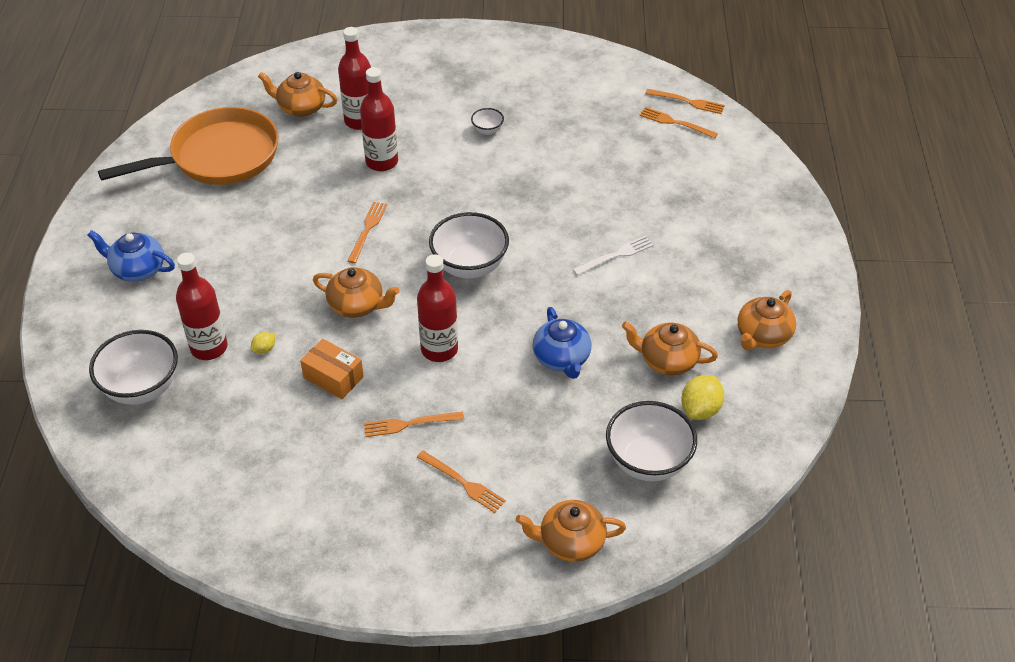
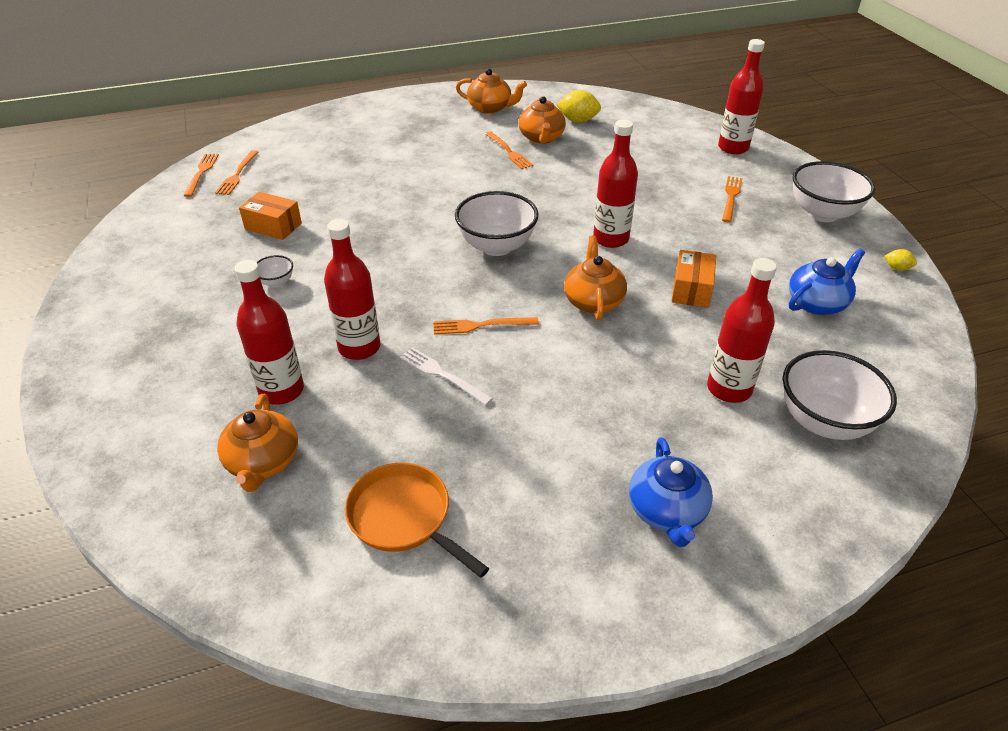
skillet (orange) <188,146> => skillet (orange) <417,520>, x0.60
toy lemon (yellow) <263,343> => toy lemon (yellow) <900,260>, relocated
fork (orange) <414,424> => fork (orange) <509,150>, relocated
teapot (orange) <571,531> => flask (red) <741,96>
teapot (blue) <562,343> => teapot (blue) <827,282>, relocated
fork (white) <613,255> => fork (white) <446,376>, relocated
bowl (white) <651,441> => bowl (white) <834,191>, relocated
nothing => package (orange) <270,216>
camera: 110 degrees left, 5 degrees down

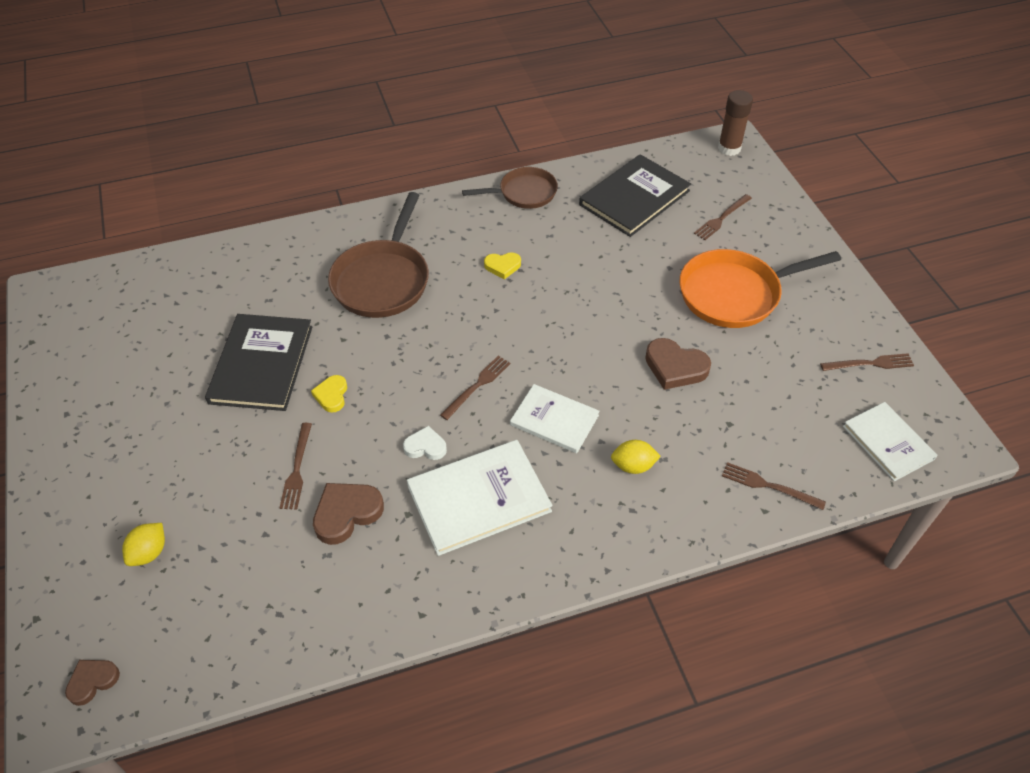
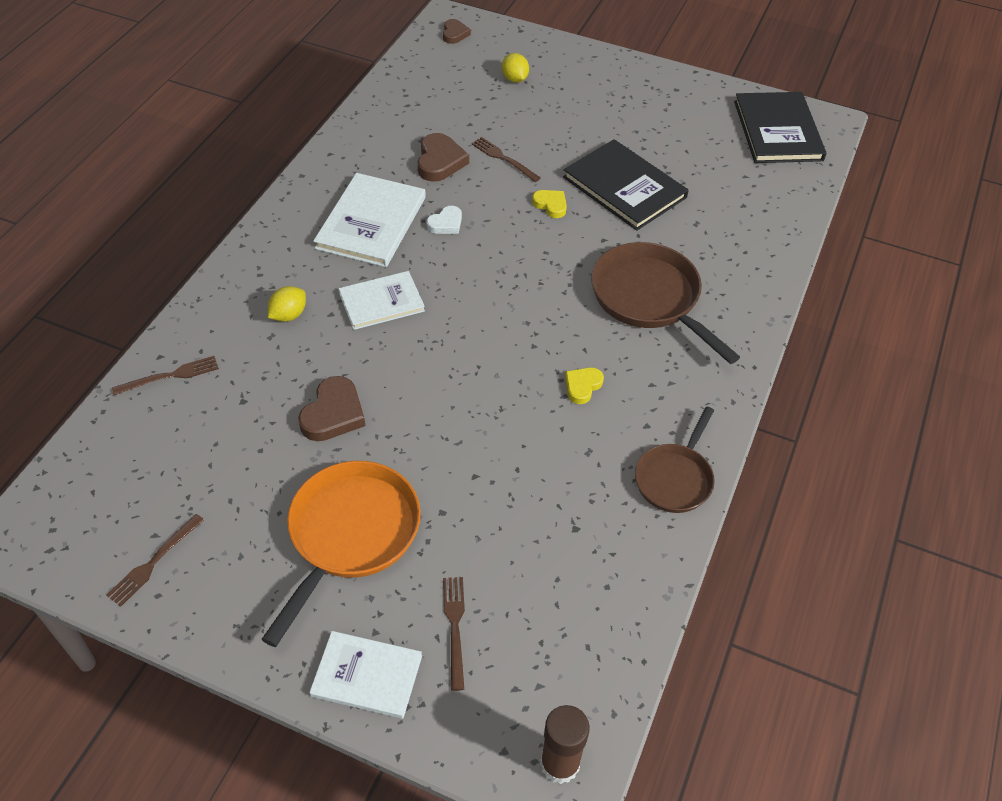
fork (dark brown) <475,388> => nothing
book (jet-black) <635,195> => book (jet-black) <780,127>, relocated
love heart (dark brown) <678,364> => love heart (dark brown) <331,408>, 135 degrees clockwise
book (white) <890,441> => book (white) <365,675>, relocated
camera: 130 degrees right, 0 degrees up

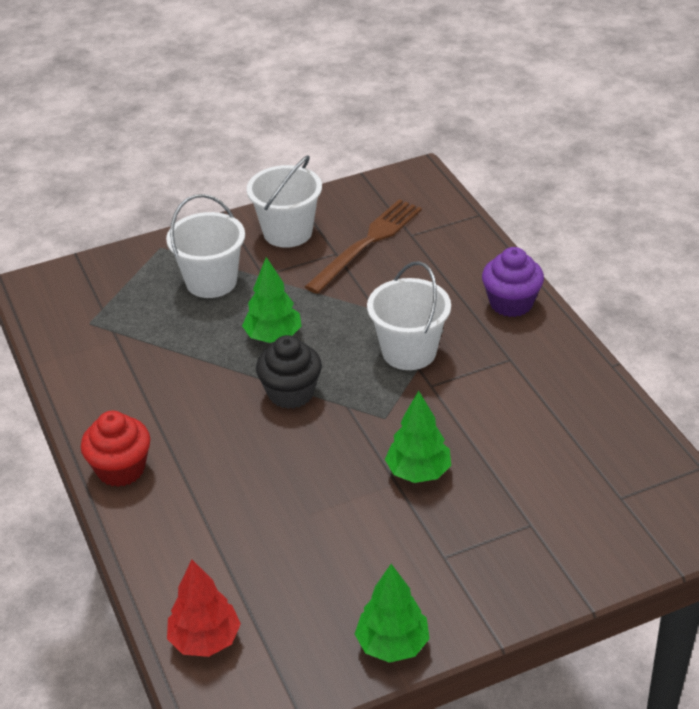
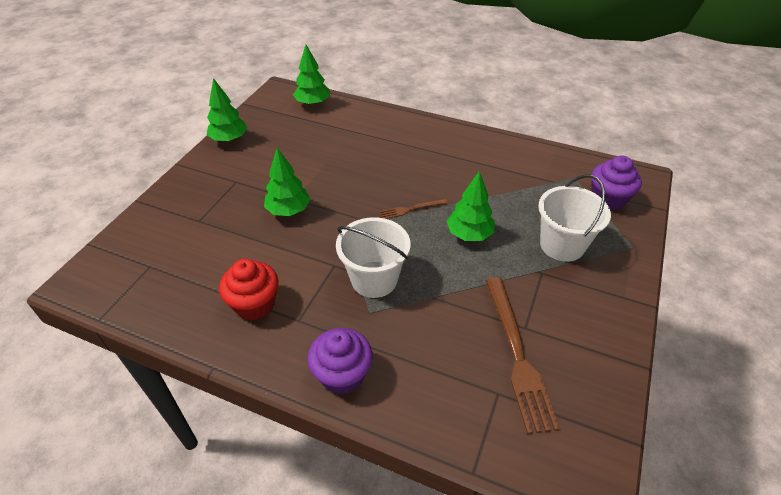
cupcake (red) <115,449> => cupcake (red) <248,289>, relocated
fir tree (red) <204,608> => fir tree (leaf-green) <311,75>
pail (white) <284,201> => nothing
cupcake (jet-black) <289,372> => fork (dark brown) <414,209>
nothing => cupcake (royal purple) <616,183>
camera: 135 degrees right, 5 degrees up

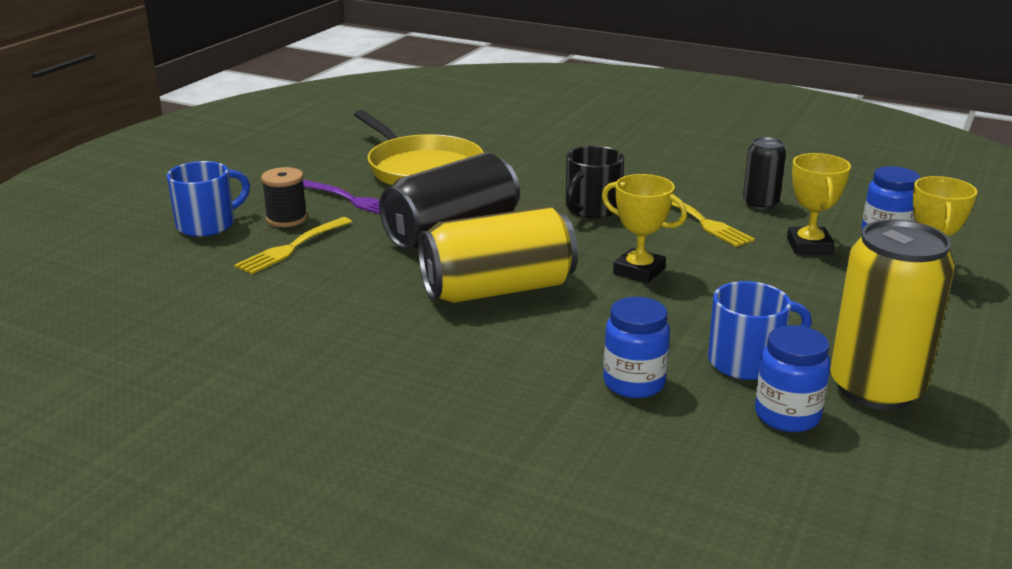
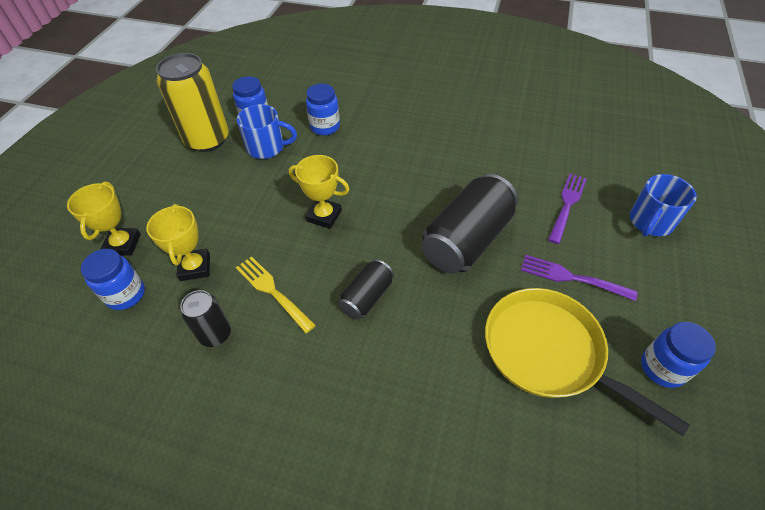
fork (yellow) <293,245> => fork (royal purple) <567,208>
bobbin (jet-black) <284,197> => nothing
can (yellow) <498,254> => nothing
coffee mug (jet-black) <595,182> => can (jet-black) <366,289>
coffee mug (blue) <760,330> => coffee mug (blue) <267,131>, 150 degrees counterclockwise
nothing => jar (blue) <678,355>
camera: 170 degrees right, 25 degrees up

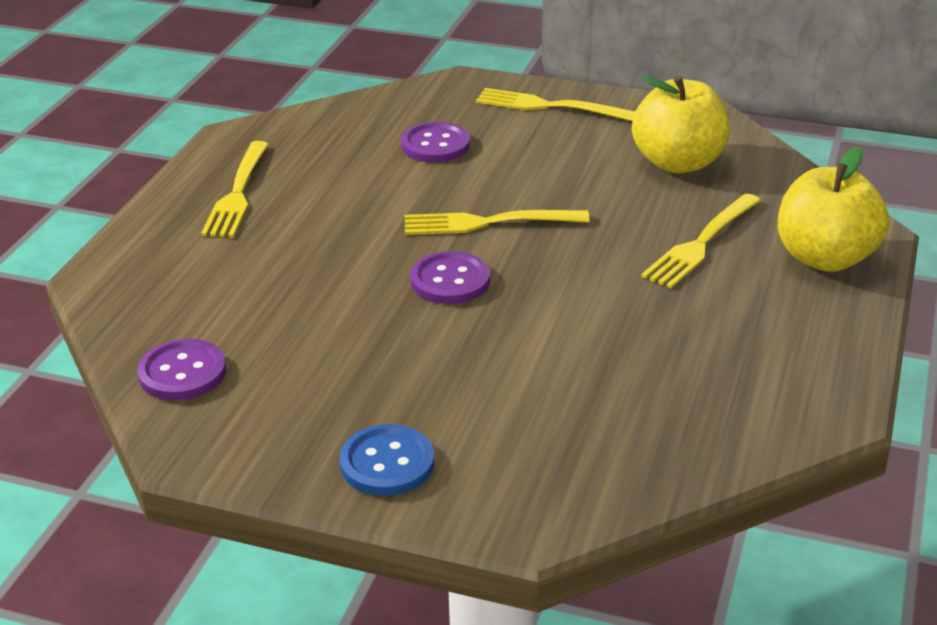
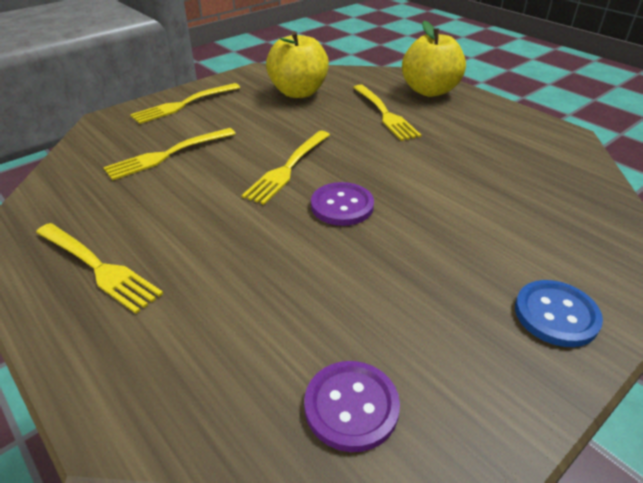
sewing button (royal purple) <435,142> => fork (yellow) <169,154>
camera: 60 degrees left, 5 degrees up

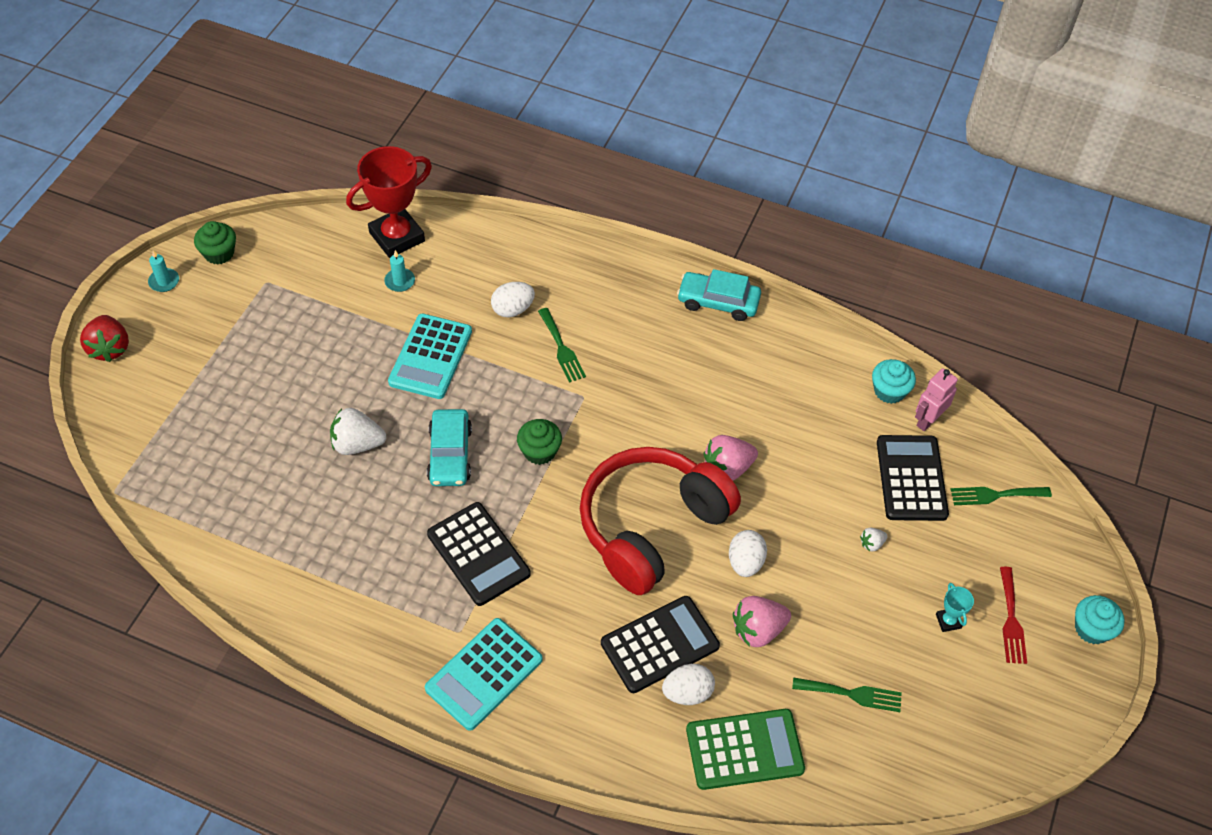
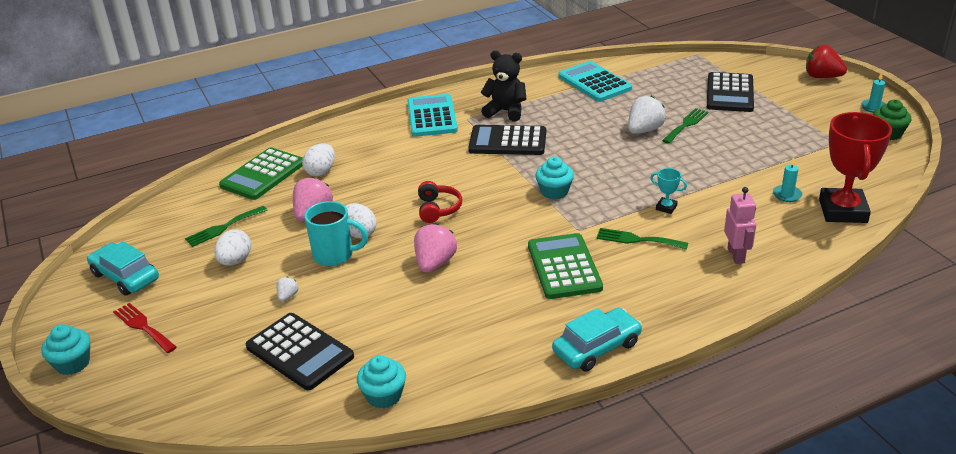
calculator (turquoise) <430,356> => calculator (turquoise) <595,81>, relocated
toy car (turquoise) <449,447> => toy car (turquoise) <123,268>, relocated
egg (white) <513,300> => egg (white) <232,247>, relocated
cupcake (leaf-green) <539,442> => cupcake (turquoise) <555,178>
headset (red) <660,521> => headset (red) <440,202>, x0.40
calculator (jet-black) <660,644> => calculator (jet-black) <730,92>, relocated
robot figure (rose-pink) <936,399> => robot figure (rose-pink) <740,225>, relocated
award cup (turquoise) <955,607> => award cup (turquoise) <669,191>, relocated
fork (leaf-green) <1001,496> => fork (leaf-green) <685,126>, relocated
nothing => coffee mug (turquoise) <336,233>
nothing => stuffed bear (jet-black) <503,85>
nothing => calculator (leaf-green) <565,266>
camera: 135 degrees right, 20 degrees down

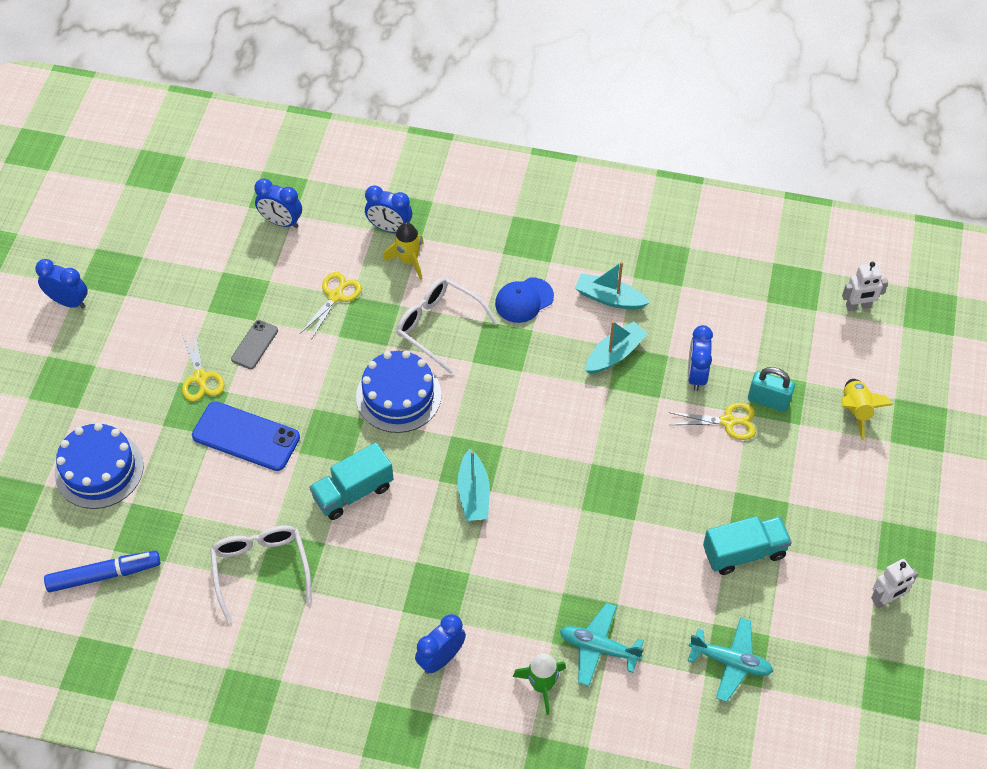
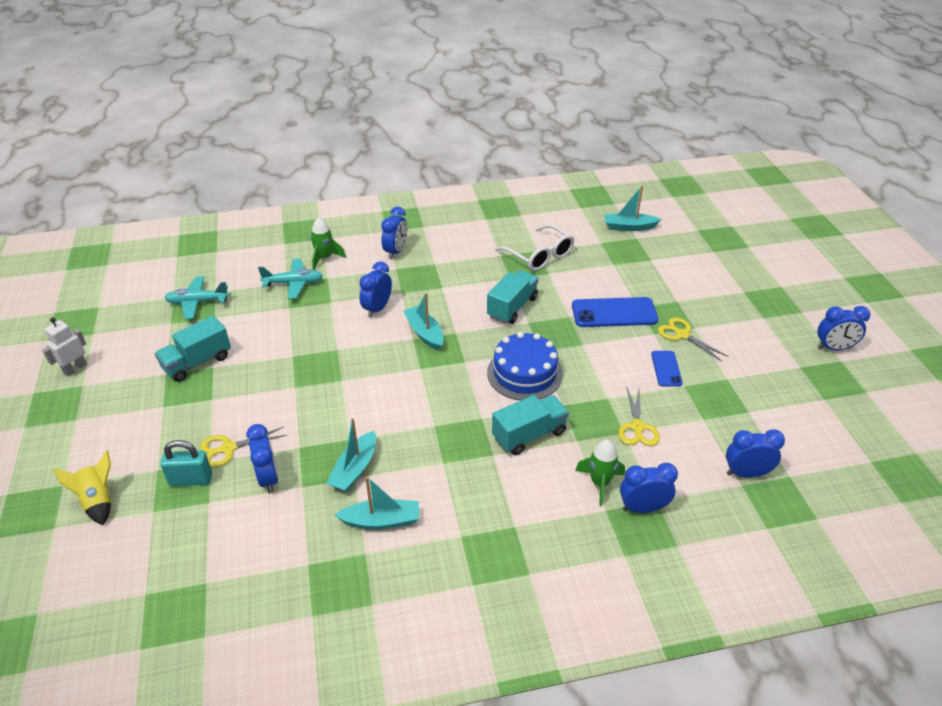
felt pen (blue) <102,571> => sailboat (turquoise) <632,208>
gateau (blue) <99,466> => nothing
smartphone (gray) <254,344> => smartphone (blue) <667,369>
spaceship (yellow) <403,251> => spaceship (leaf-green) <600,473>
eyeglasses (white) <447,326> => toy truck (turquoise) <530,425>
peaked cap (blue) <524,300> => nothing
robot figure (white) <865,286> => nothing
nothing => bedside clock (blue) <375,289>
camera: 155 degrees right, 15 degrees down

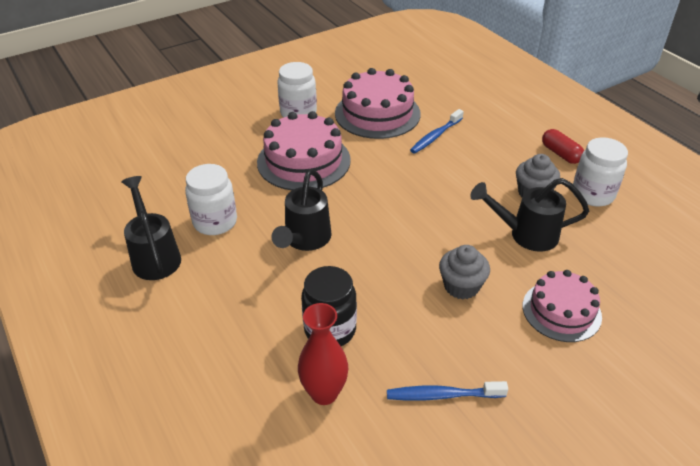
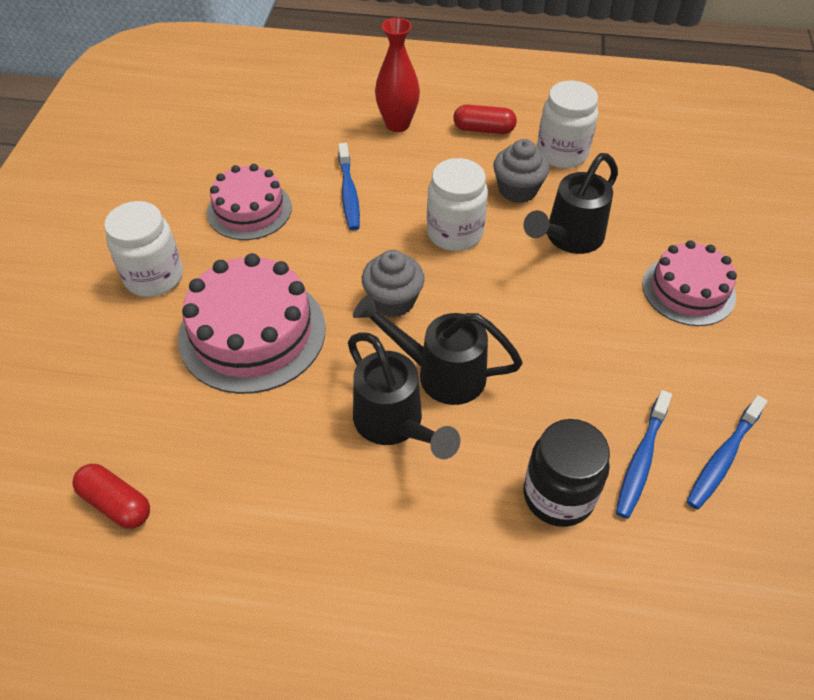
sprinkling can (jet-black) <151,228> => sprinkling can (jet-black) <438,349>, relocated
jar (white) <211,199> => jar (white) <457,204>, relocated
flower vase (red) <323,354> => flower vase (red) <397,75>, relocated
gateau (rose-pink) <378,103> => gateau (rose-pink) <249,202>, x0.65
cupcake (gray) <464,272> => cupcake (gray) <393,283>, relocated
nothing => pill shape (red) <111,496>
nothing => dental brush (blue) <644,454>
camera: 50 degrees left, 10 degrees up

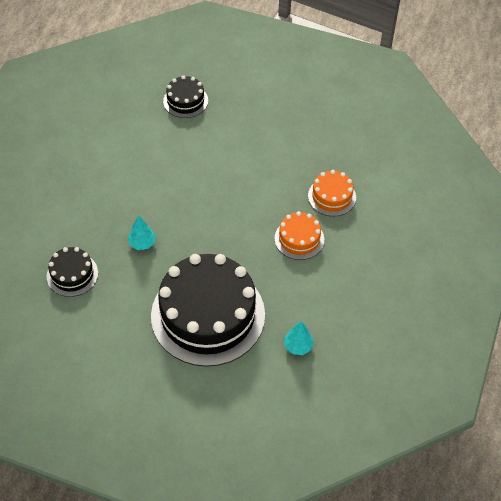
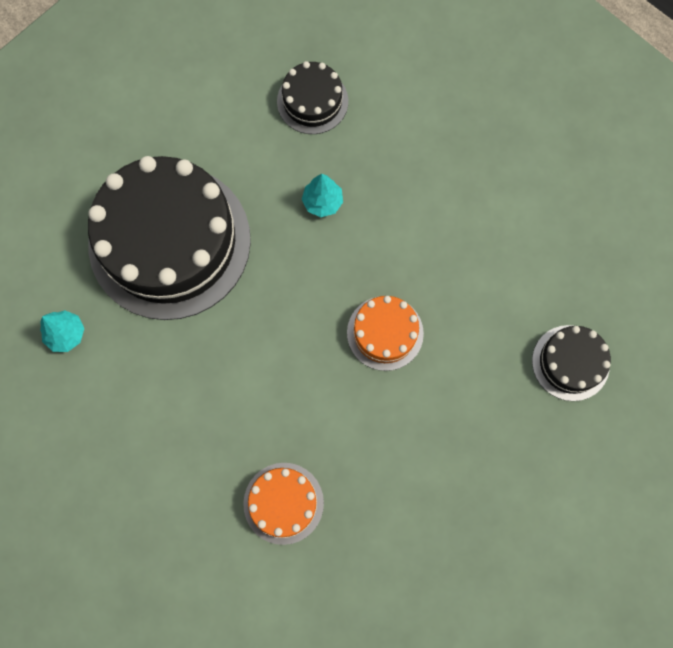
gateau (orange) <299,235> => gateau (orange) <385,333>, relocated
camera: 115 degrees right, 20 degrees up

